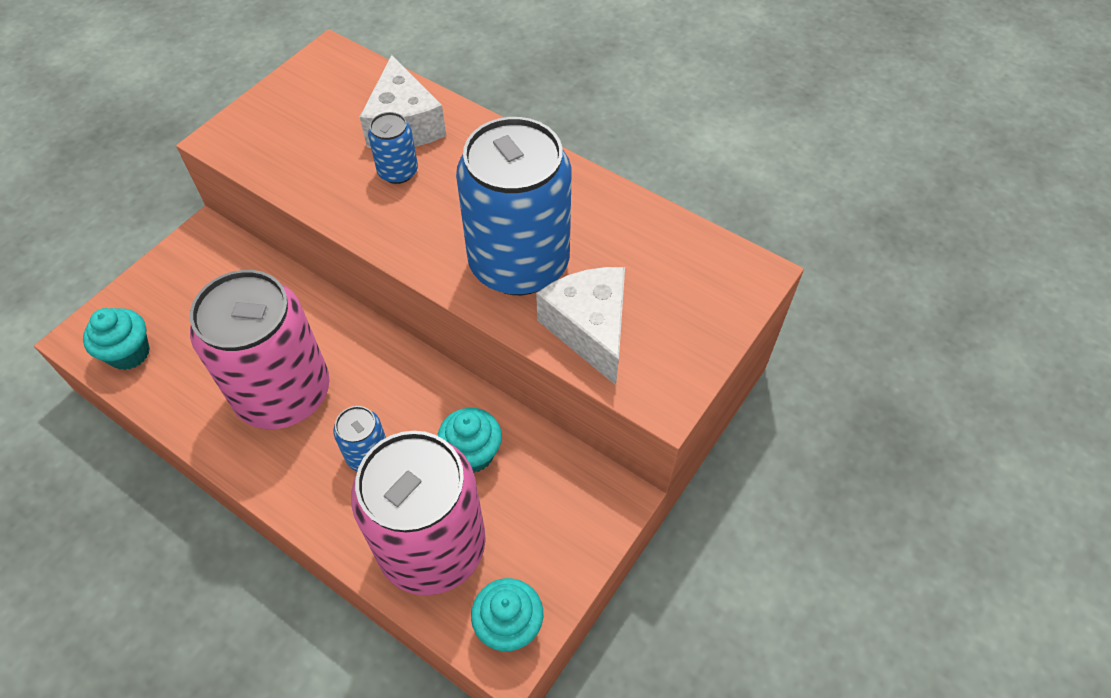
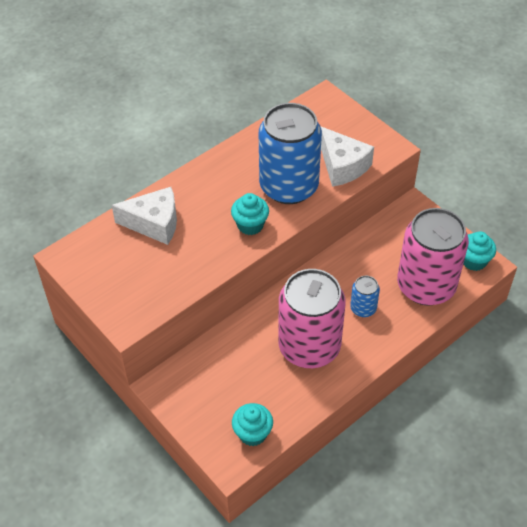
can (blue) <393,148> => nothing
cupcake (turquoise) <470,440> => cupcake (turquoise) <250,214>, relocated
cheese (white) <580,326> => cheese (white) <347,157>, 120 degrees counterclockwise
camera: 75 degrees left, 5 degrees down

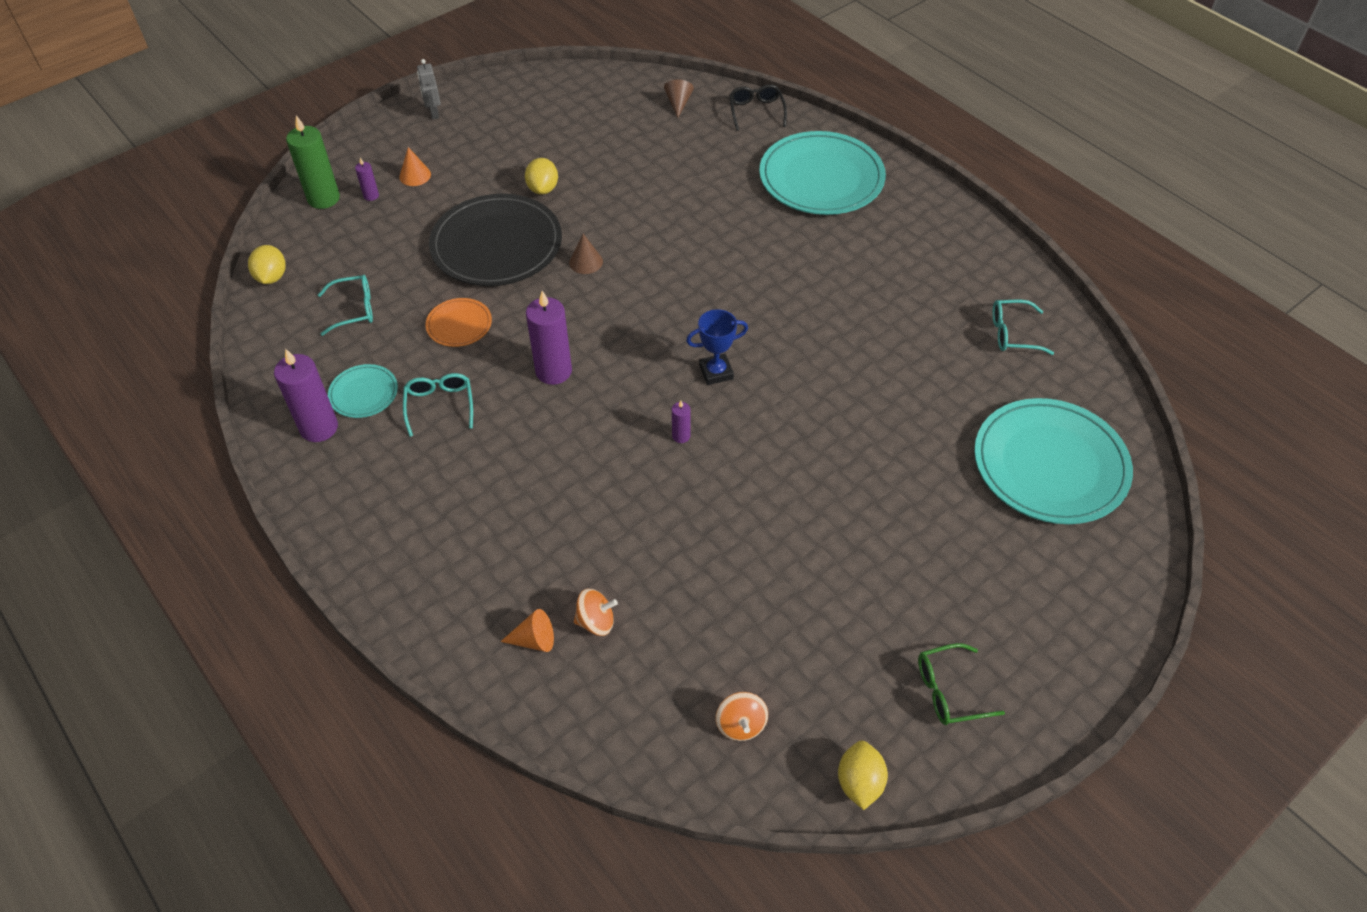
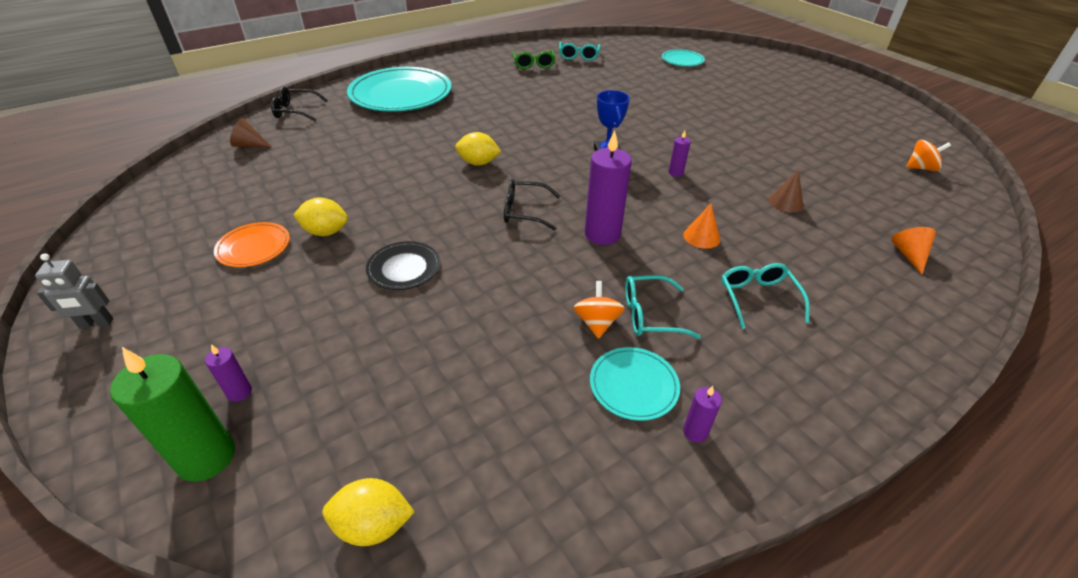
wax candle (royal purple) <306,395> => wax candle (royal purple) <702,414>, x0.48
eyeglasses (turquoise) <345,305> => eyeglasses (turquoise) <765,296>, relocated
cone (orange) <415,166> => cone (orange) <701,226>, relocated
dinner plate (orange) <458,322> => dinner plate (orange) <252,244>, relocated
dinner plate (jet-black) <495,240> => dinner plate (jet-black) <403,265>, x0.47
cone (dark brown) <586,254> => cone (dark brown) <786,191>, relocated
spinning top (orange) <596,612> => spinning top (orange) <599,310>, relocated
toy lemon (yellow) <863,775> => toy lemon (yellow) <478,149>, relocated
eyeglasses (leaf-green) <961,684> => eyeglasses (leaf-green) <533,59>, relocated
dinner plate (turquoise) <1053,461> => dinner plate (turquoise) <683,57>, x0.47
nothing => eyeglasses (jet-black) <532,205>
camera: 85 degrees left, 10 degrees down

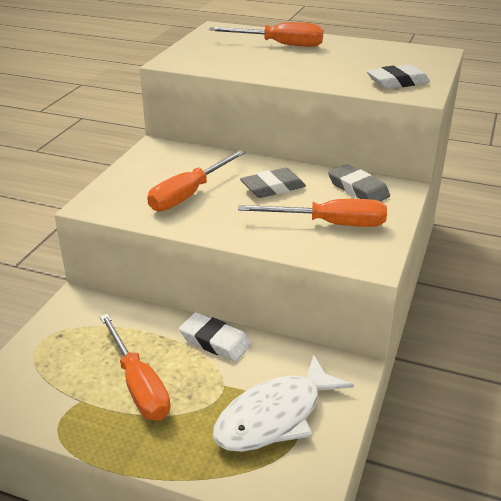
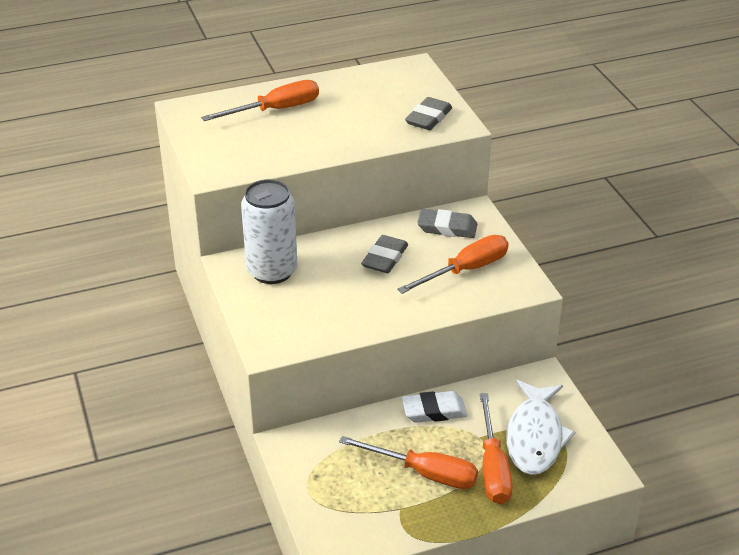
screwdriver (orange) <196,180> => screwdriver (orange) <496,448>, relocated
eraser (white) <398,77> => eraser (gray) <428,113>
nothing => can (white) <269,231>
camera: 40 degrees left, 5 degrees up

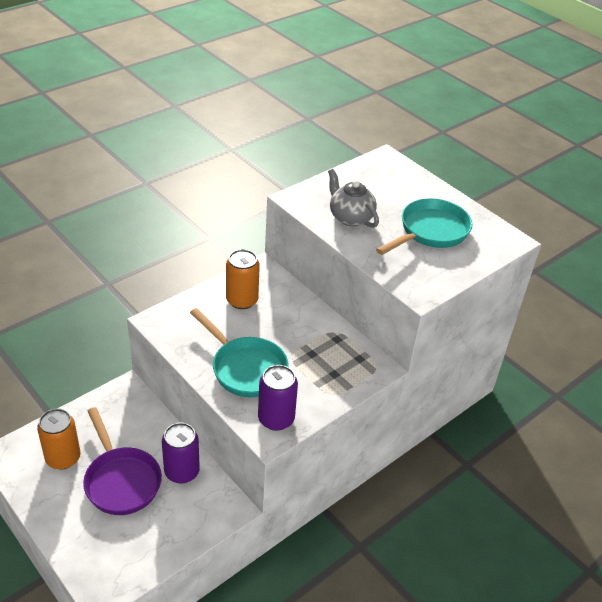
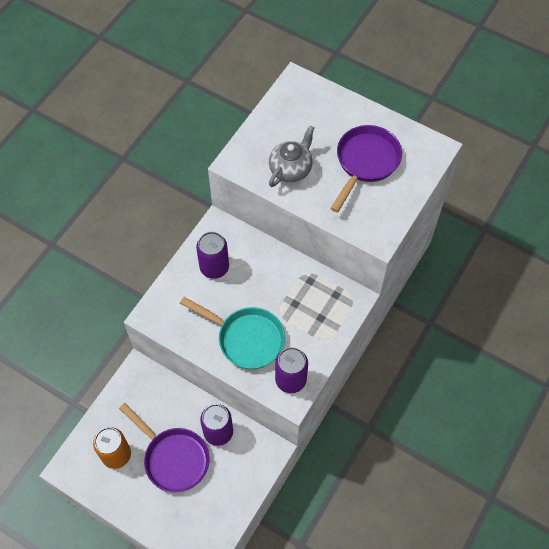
can (orange) <243,279> => can (royal purple) <212,255>
teapot (gray) <353,198> => teapot (gray) <291,156>, 90 degrees clockwise
skillet (turquoise) <424,226> => skillet (royal purple) <366,169>
camera: 15 degrees left, 20 degrees up

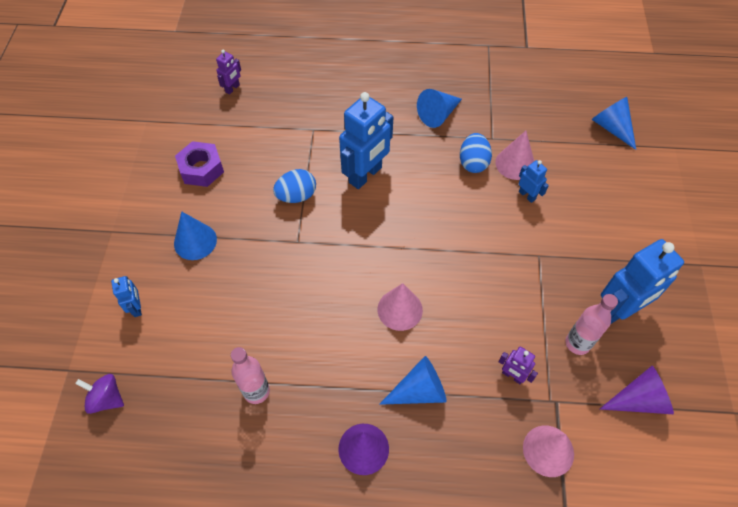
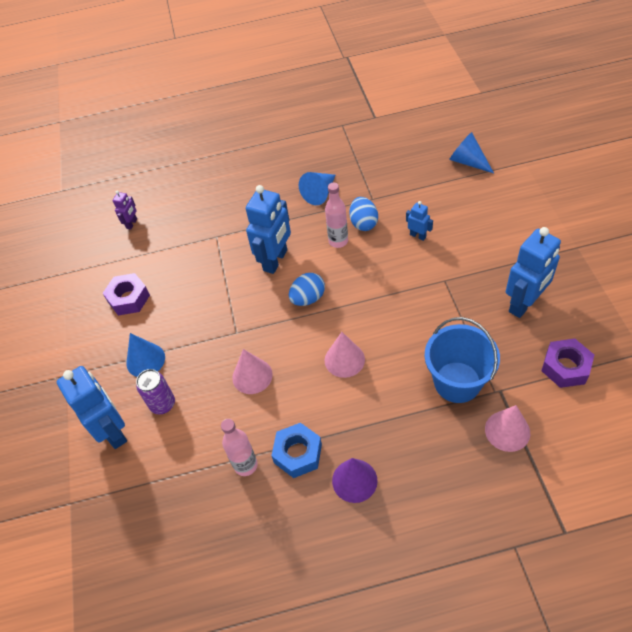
spinning top (royal purple) <99,394> => nothing
robot figure (blue) <126,296> => robot figure (blue) <92,407>, x2.09
egg (blue) <294,186> => egg (blue) <307,289>, relocated
cone (blue) <413,380> => nothing
cone (rose-pink) <514,155> => cone (rose-pink) <252,371>, relocated
robot figure (royal purple) <518,365> => pail (blue) <462,360>
flask (rose-pink) <591,324> => flask (rose-pink) <336,215>, relocated
cone (royal purple) <637,390> => hex nut (royal purple) <567,363>
nothing => can (royal purple) <155,391>
nothing => hex nut (blue) <296,450>
camera: 10 degrees left, 5 degrees down

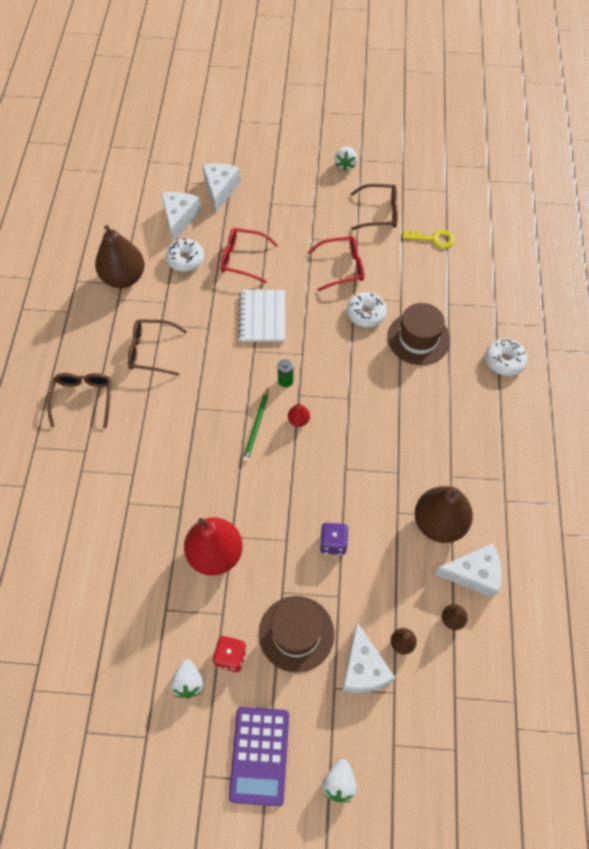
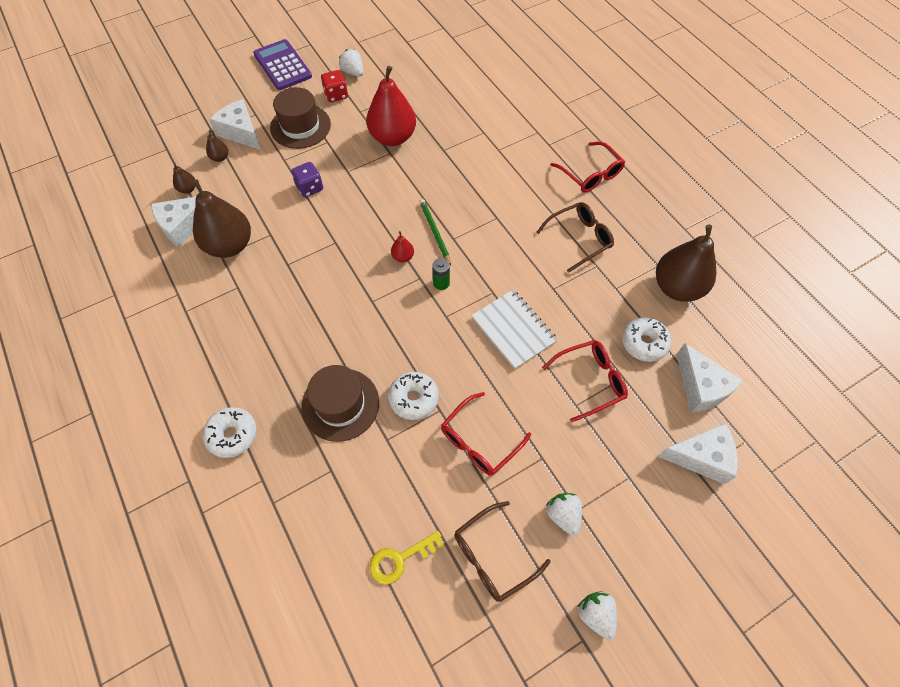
eyeglasses (dark brown) <79,400> => eyeglasses (red) <588,167>
cheese (white) <221,187> => cheese (white) <698,453>, 60 degrees counterclockwise
toy strawberry (white) <339,780> => toy strawberry (white) <564,514>, relocated
camera: 145 degrees right, 0 degrees up

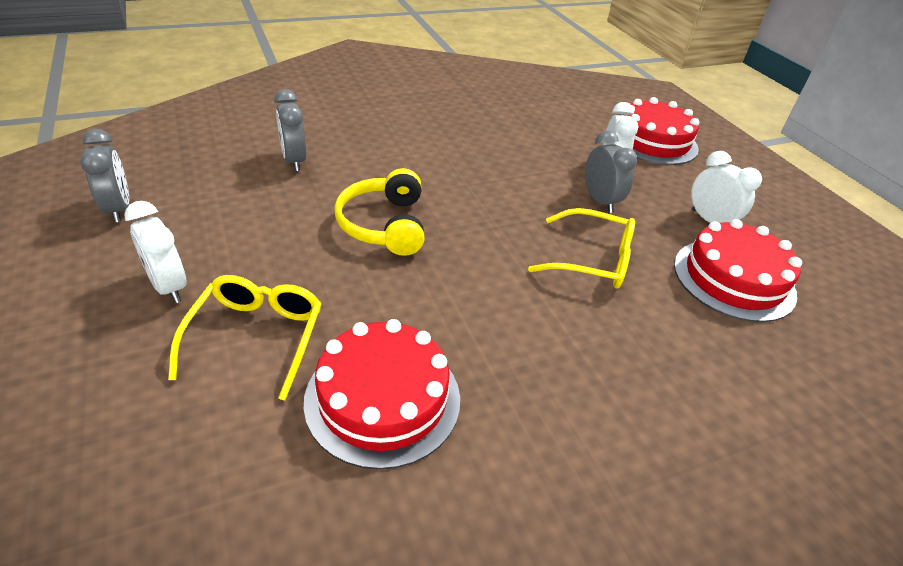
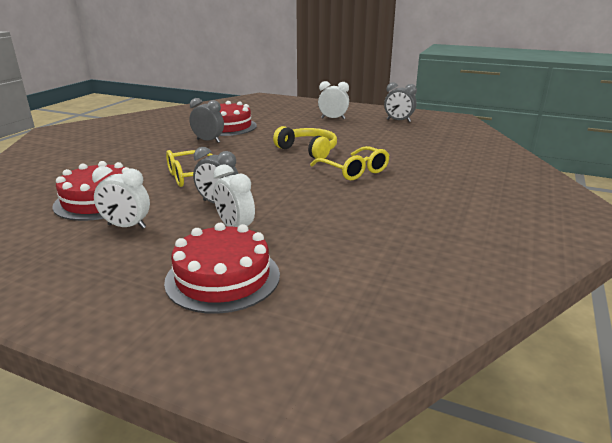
eyeglasses (yellow) <245,337> => eyeglasses (yellow) <350,163>, relocated
bedside clock (gray) <290,130> => bedside clock (gray) <206,120>, relocated
camera: 140 degrees right, 15 degrees down

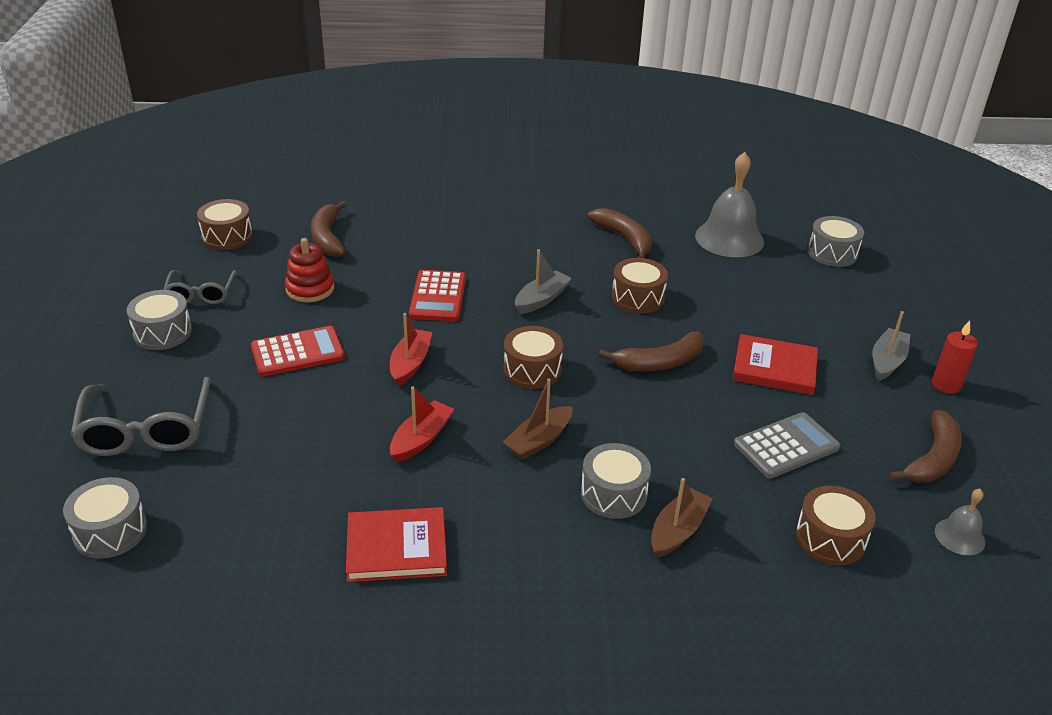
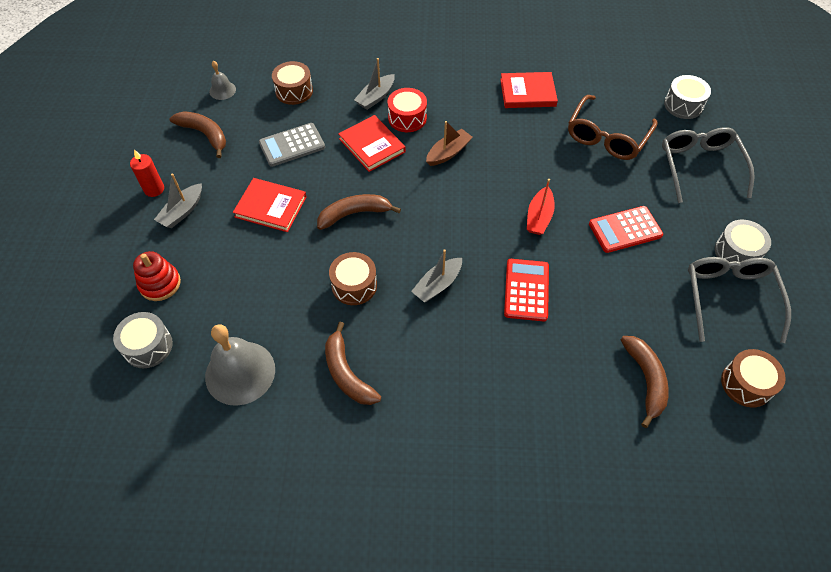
eyeglasses (gray) <200,287> => eyeglasses (gray) <739,300>, x1.63
stacking toy (red) <309,270> => stacking toy (red) <157,276>, relocated
sailboat (red) <422,424> => nothing
snare drum (dark brown) <533,357> => nothing
snare drum (gray) <616,481> => snare drum (red) <407,110>
sailboat (dark brown) <682,518> => sailboat (gray) <374,84>
toy banana (dark brown) <925,446> => toy banana (dark brown) <197,134>, 90 degrees clockwise
nothing => book (red) <372,143>
nothing => eyeglasses (dark brown) <613,127>
camera: 175 degrees left, 20 degrees up

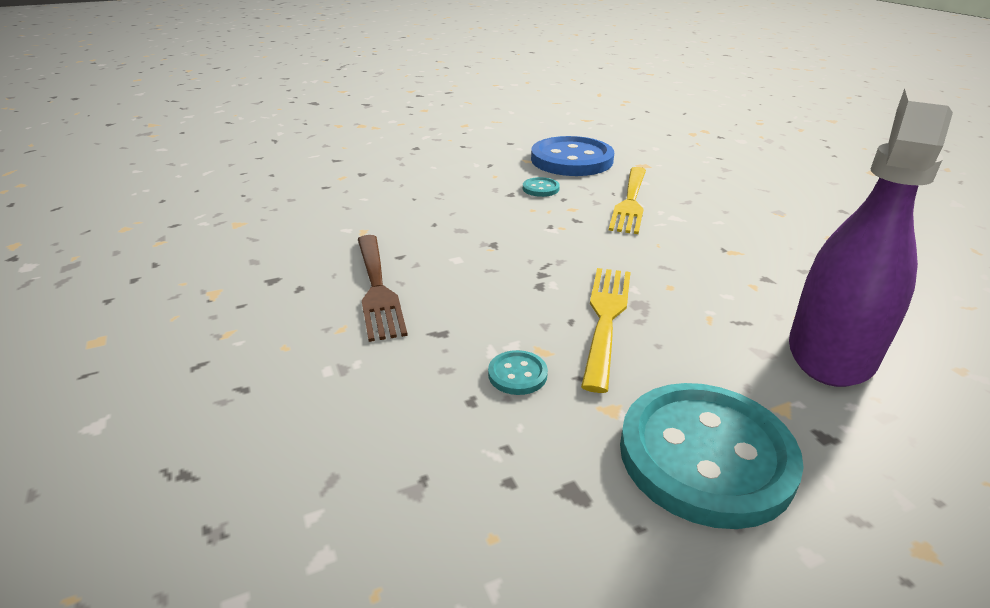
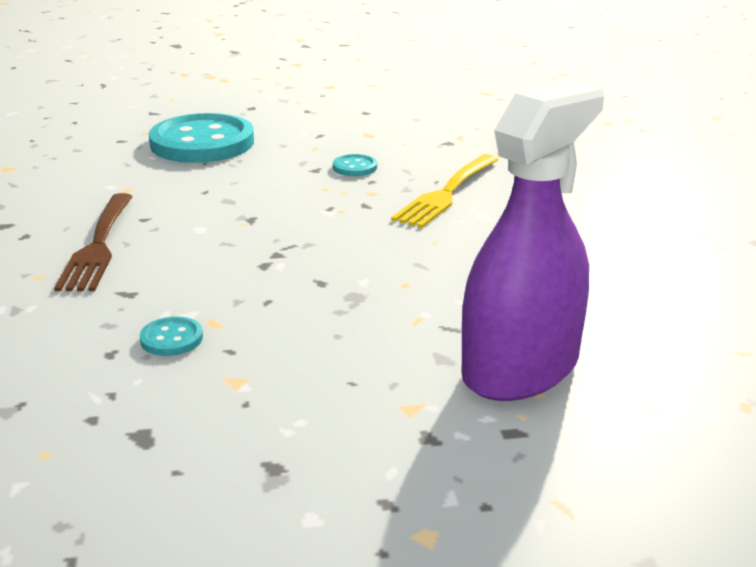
sewing button (blue) <572,156> => nothing
fork (yellow) <606,330> => nothing
sewing button (turquoise) <712,456> => sewing button (turquoise) <201,138>, relocated
camera: 15 degrees right, 5 degrees down

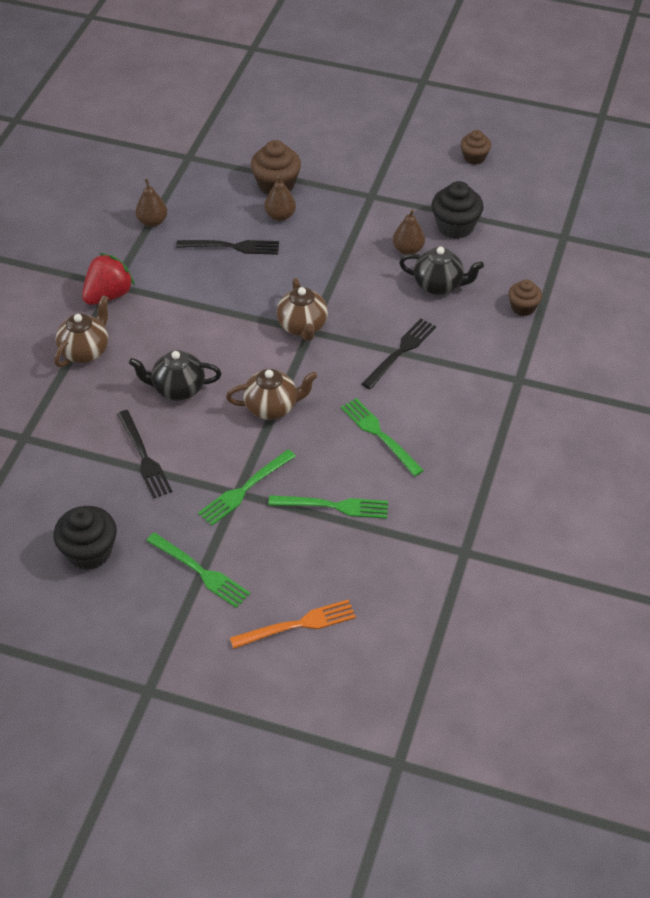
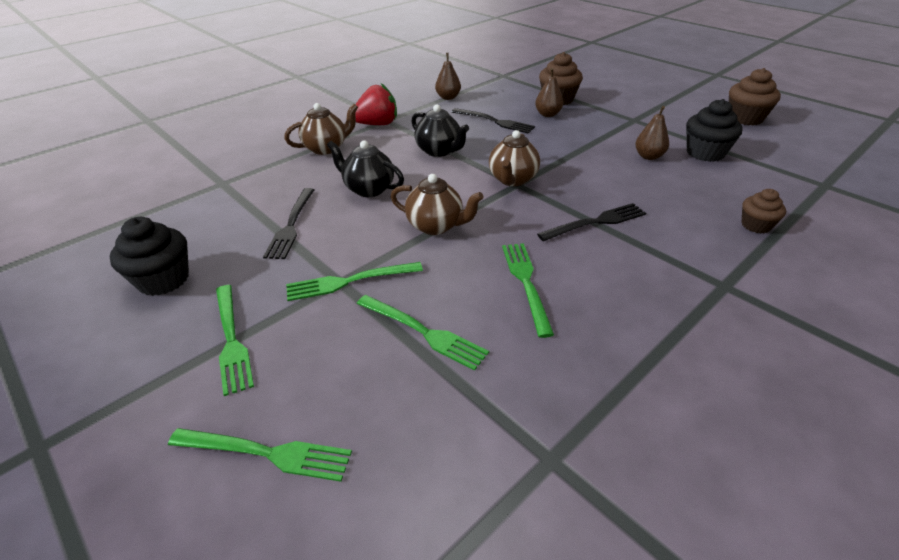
fork (orange) <293,624> => fork (leaf-green) <260,455>
teapot (jet-black) <441,271> => teapot (jet-black) <440,130>, relocated
cupcake (dark brown) <476,147> => cupcake (dark brown) <755,96>, x1.60
camera: 30 degrees right, 10 degrees down

